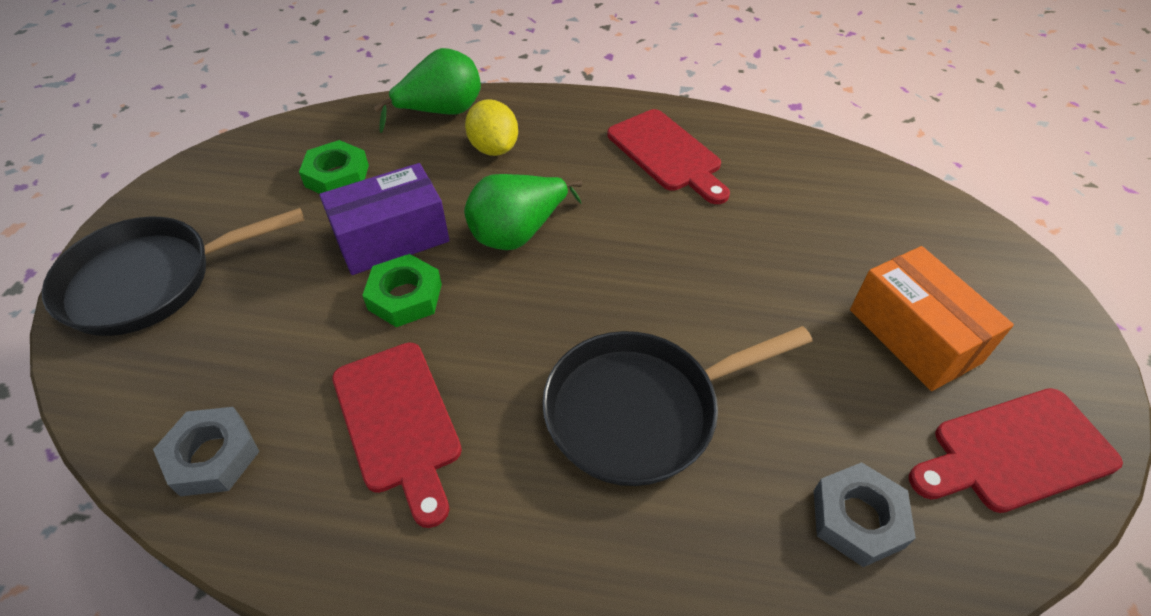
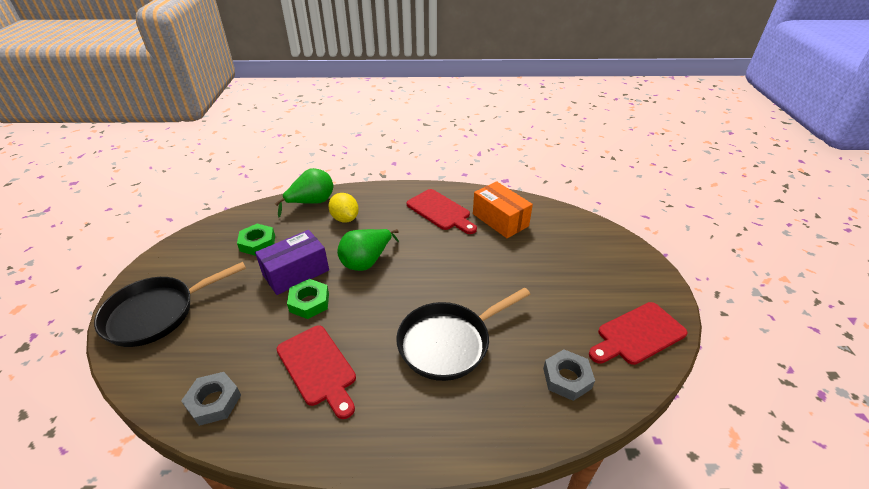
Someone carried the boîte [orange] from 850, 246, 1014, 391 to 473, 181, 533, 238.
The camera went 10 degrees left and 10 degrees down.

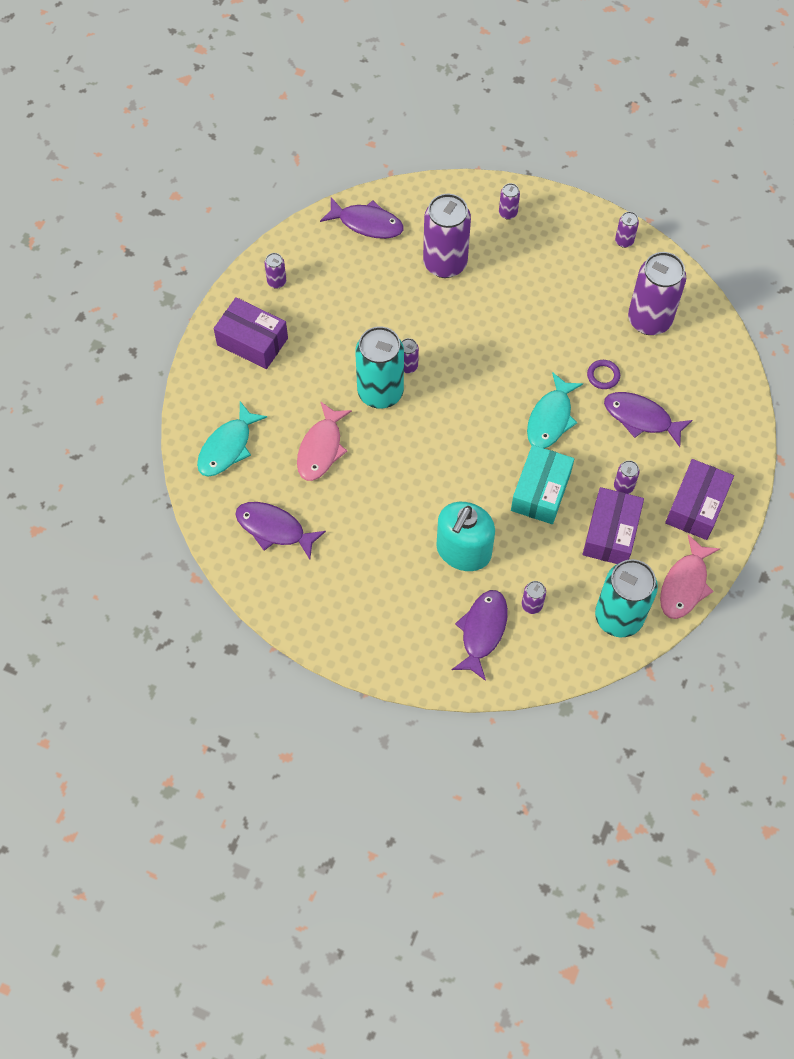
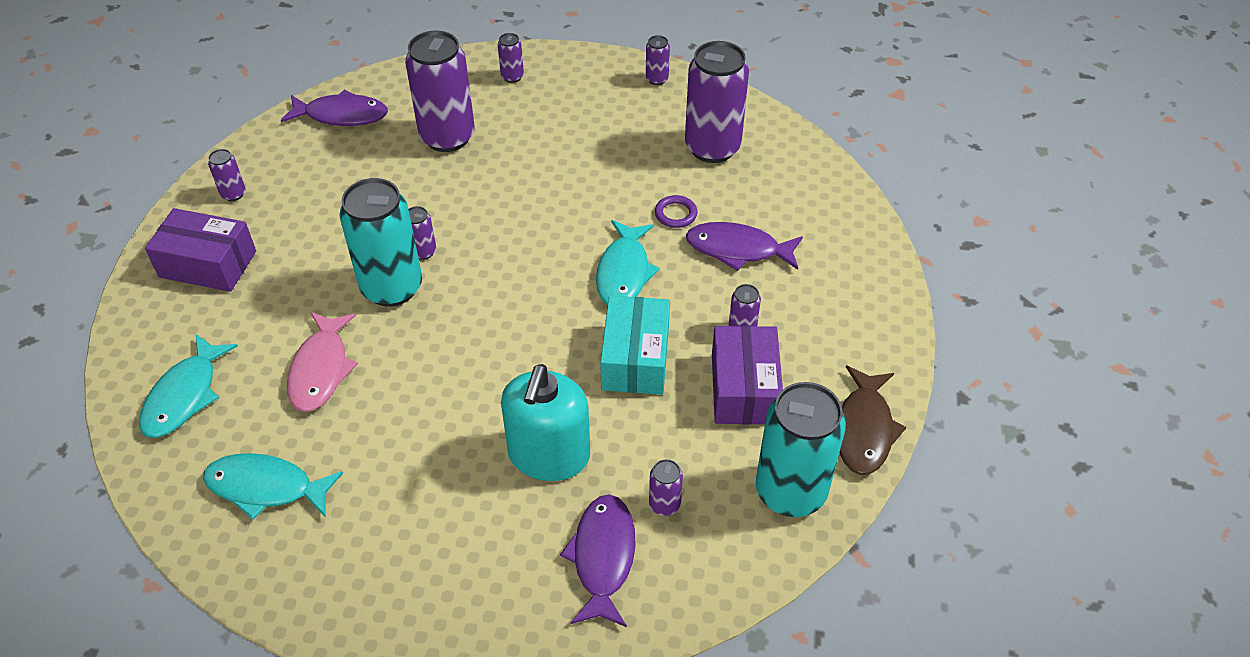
Someone repainted the poisson [violet] at 235, 502, 326, 559, which became the poisson [turquoise] at 203, 453, 343, 520.
Someone repainted the poisson [rose] at 660, 535, 720, 619, which became the poisson [marron] at 840, 365, 906, 475.
Someone took away the boîte [violet] at 665, 459, 734, 540.
The camera went 15 degrees left and 15 degrees down.

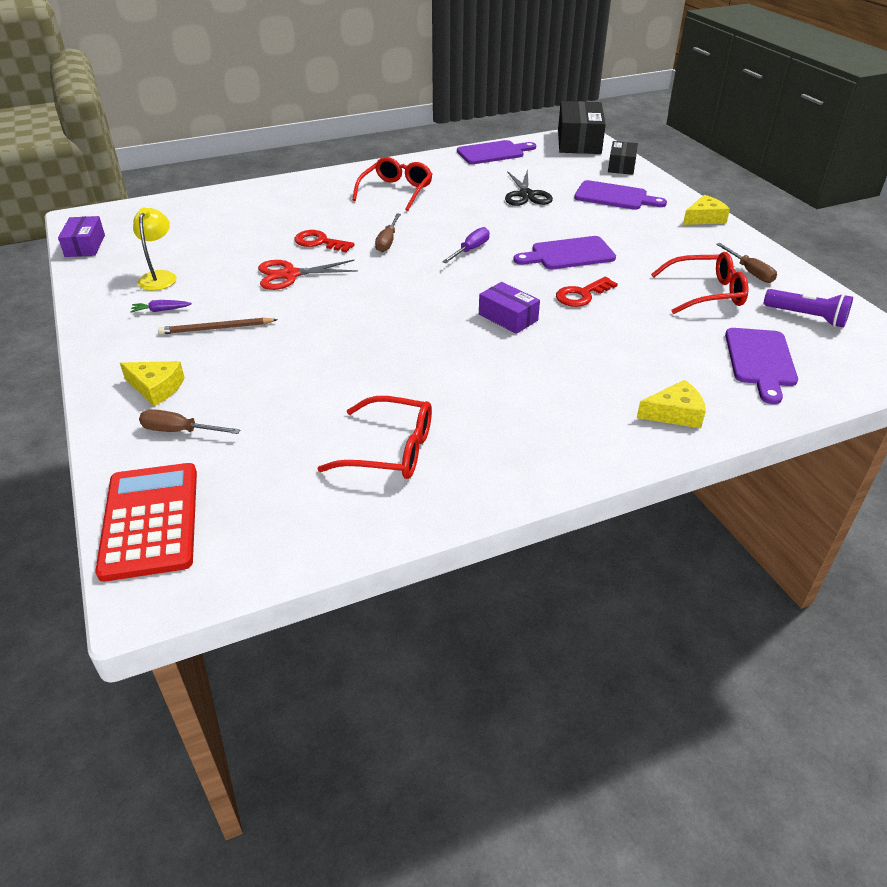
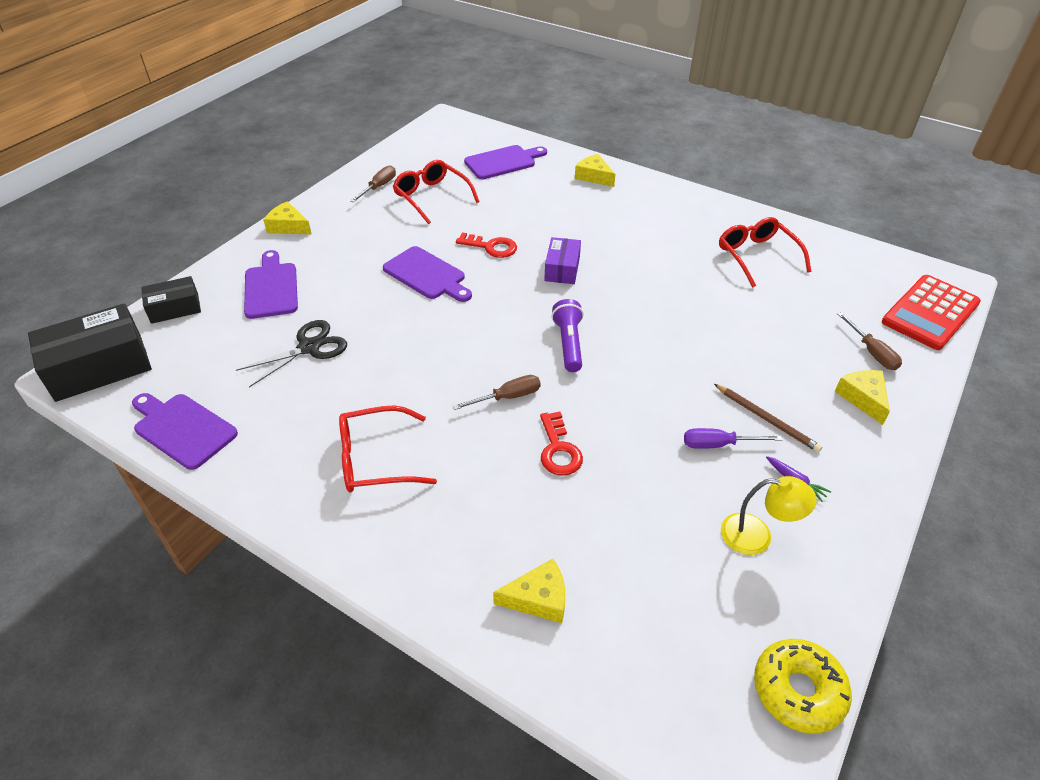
Someone put down the fromage [jaune] at 493, 559, 565, 623.
Someone carried the lampe de poche [violet] from 764, 289, 853, 328 to 551, 299, 583, 372.
Someone carried the tournevis [violet] from 442, 227, 490, 263 to 684, 428, 782, 449.
Someone rotated the lampe [jaune] at 133, 208, 177, 291 by 135 degrees counterclockwise.
Someone swapped the boîte [violet] at 58, 216, 105, 257 for the beignet [jaune] at 754, 639, 852, 734.
Someone took away the ciseaux [rouge] at 258, 260, 358, 290.
The camera went 125 degrees left and 5 degrees up.

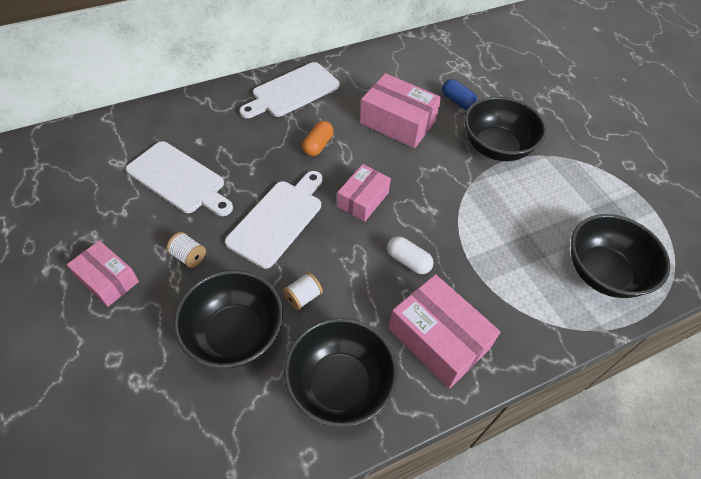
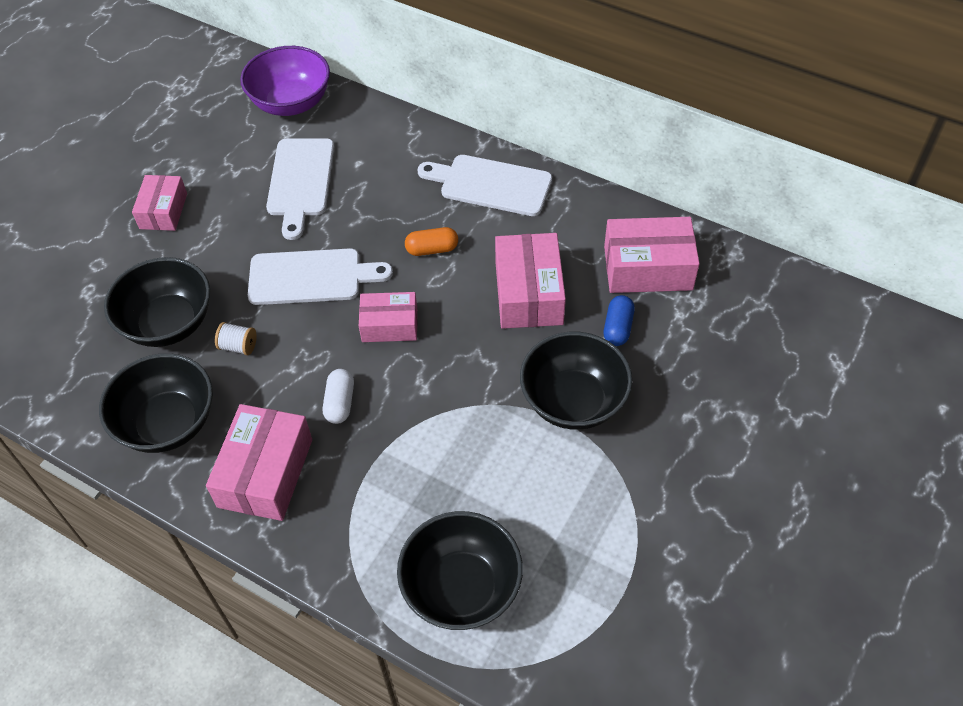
Someone put down the bol [violet] at 240, 46, 330, 116.
Someone put down the boîte [rose] at 604, 217, 700, 293.
Someone took away the bobine [blanc] at 167, 232, 206, 268.
The camera went 60 degrees right and 0 degrees up.

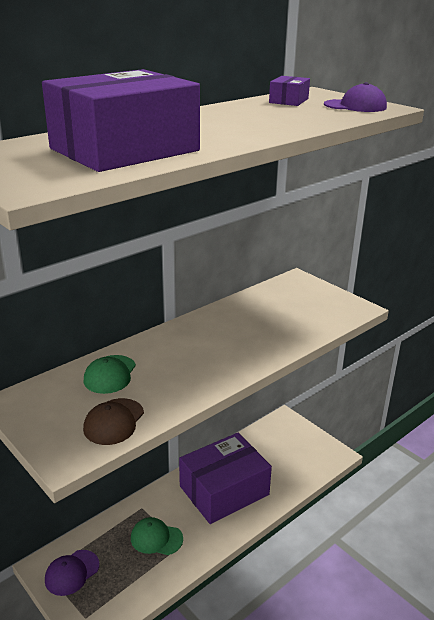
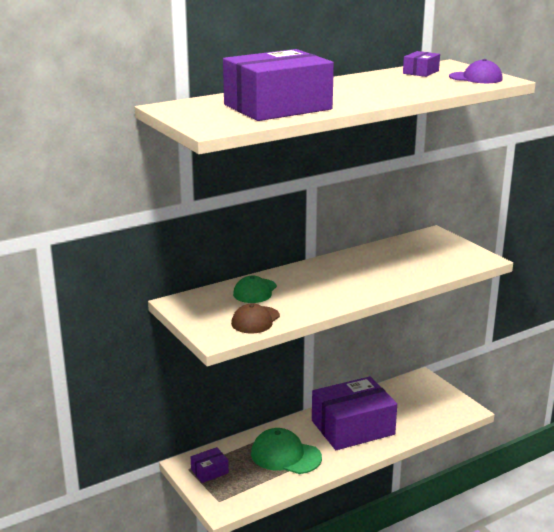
Someone swapped the casquette [violet] at 45, 550, 99, 596 for the boîte [violet] at 191, 447, 229, 483.
Someone scaled the casquette [vert] at 131, 517, 183, 555 by 1.50.
The camera went 10 degrees right and 5 degrees down.

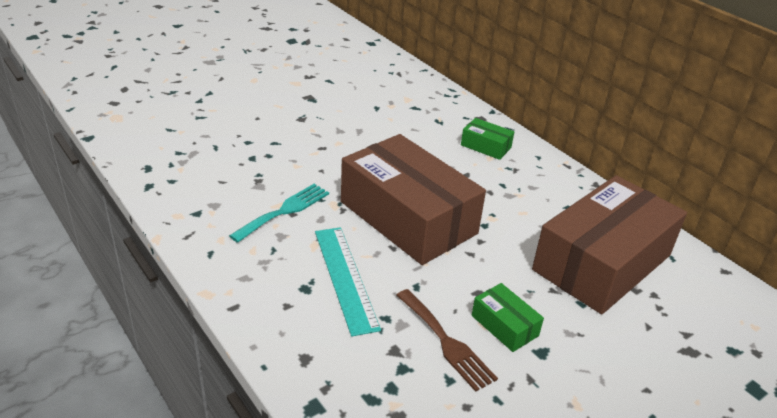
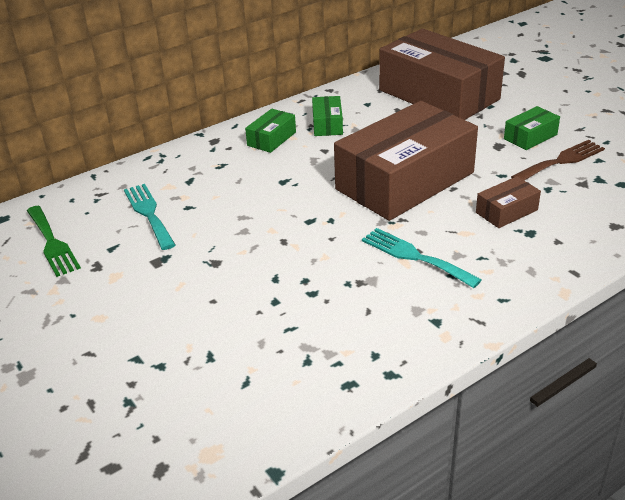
Someone put down the fourchette [vert] at 27, 206, 81, 277.
Someone put down the fourchette [turquoise] at 124, 184, 175, 250.
Someone put down the boîte [vert] at 312, 96, 343, 136.
Someone swapped the règle [turquoise] at 315, 227, 381, 337 for the boîte [marron] at 476, 176, 541, 228.
The camera went 85 degrees left and 0 degrees up.

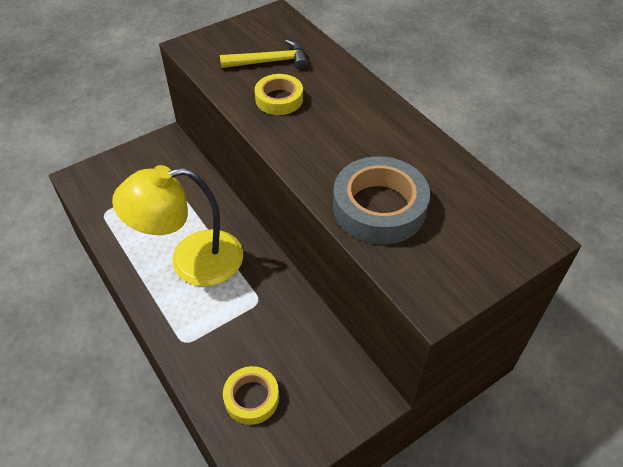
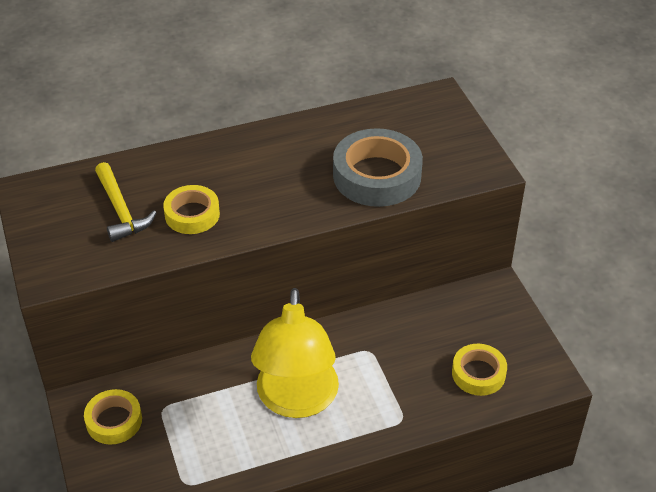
Someone put down the ruban adhésif [jaune] at 84, 389, 142, 444.
Someone rotated the marteau [jaune] at 220, 40, 308, 70 by 150 degrees clockwise.
The camera went 75 degrees left and 5 degrees down.

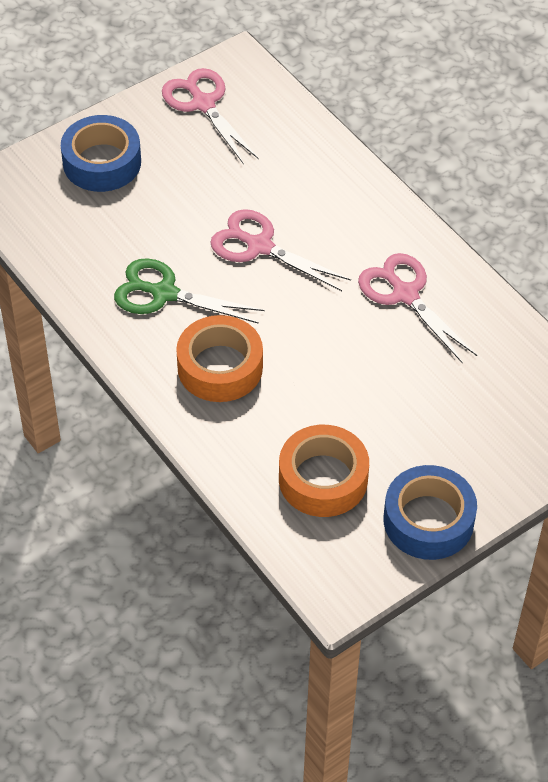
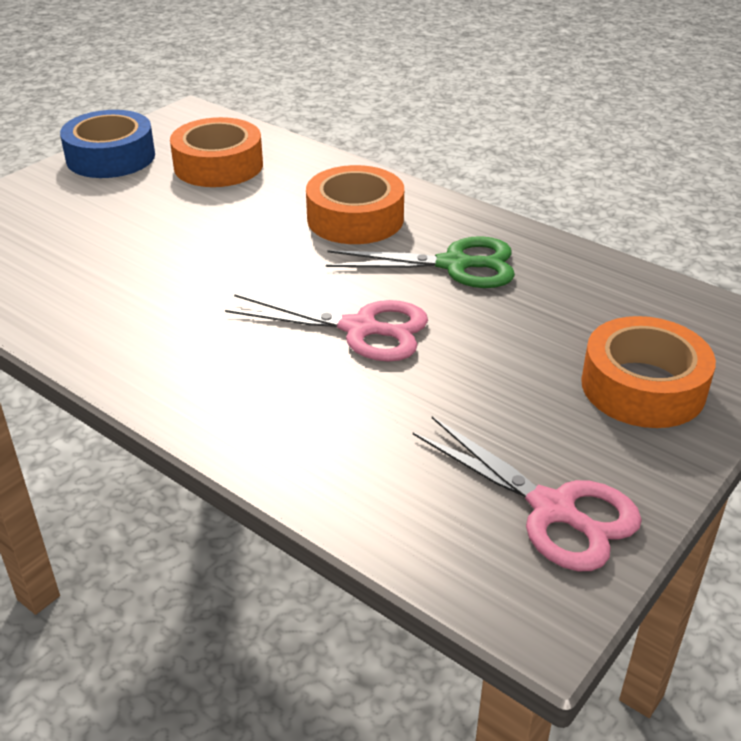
Someone repainted the ruban adhésif [bleu] at 61, 115, 141, 192, which became the ruban adhésif [orange] at 581, 316, 716, 428.
Someone took away the ciseaux [rose] at 358, 253, 477, 364.
The camera went 165 degrees right and 15 degrees down.

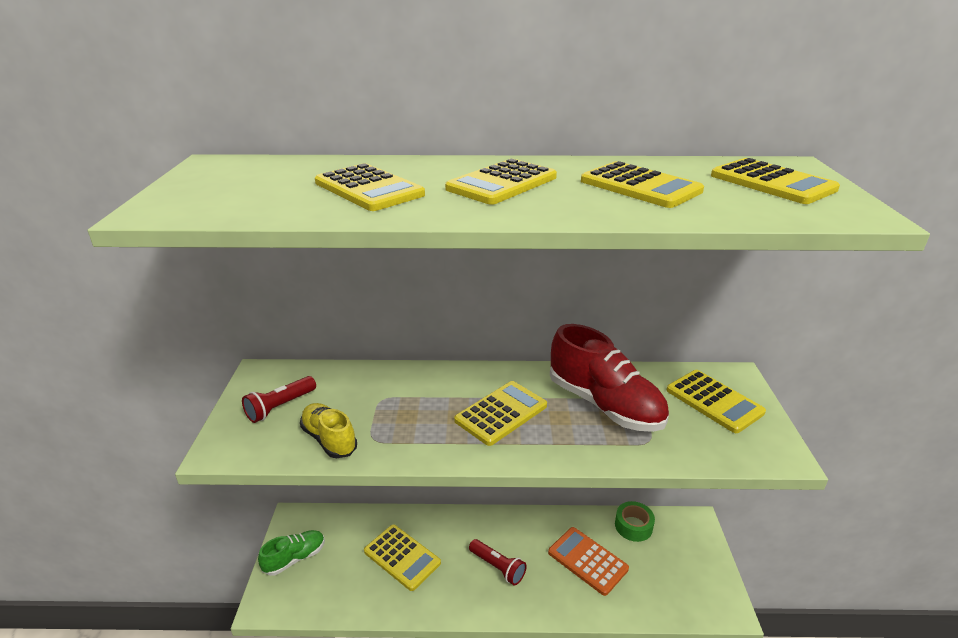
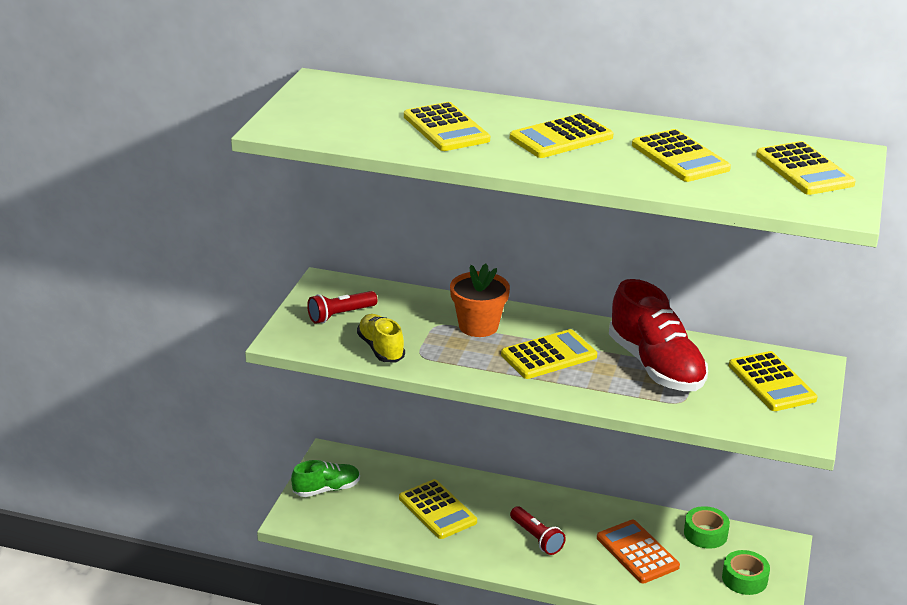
Someone put down the pot de fleurs [orange] at 450, 263, 510, 337.
Someone put down the ruban adhésif [vert] at 722, 550, 770, 595.
The camera went 15 degrees right and 0 degrees up.

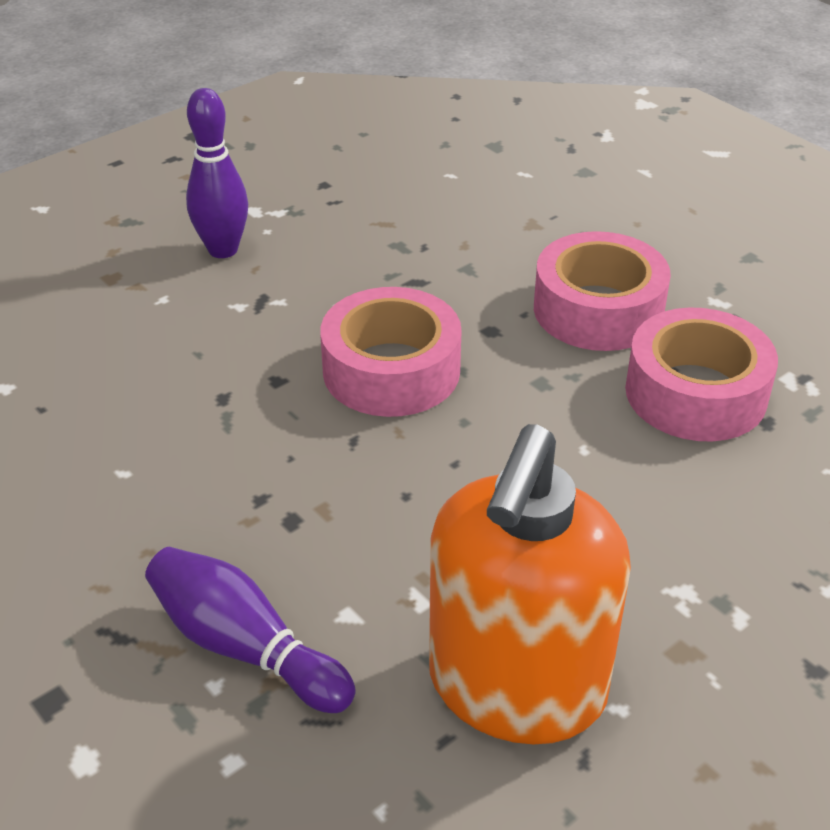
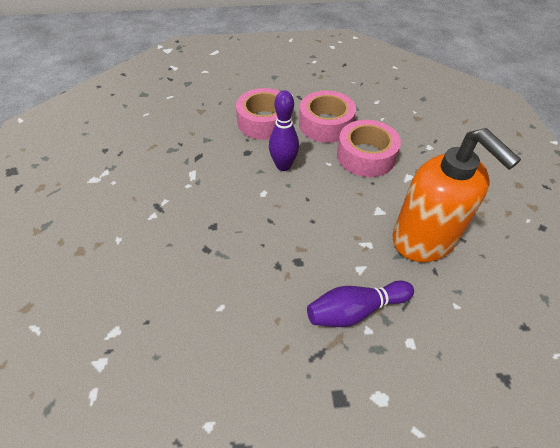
Someone carried the quille [violet] from 186, 88, 248, 258 to 269, 90, 299, 171.
Someone carried the ruban adhésif [rose] from 320, 287, 462, 417 to 337, 120, 401, 177.
The camera went 55 degrees left and 10 degrees up.

